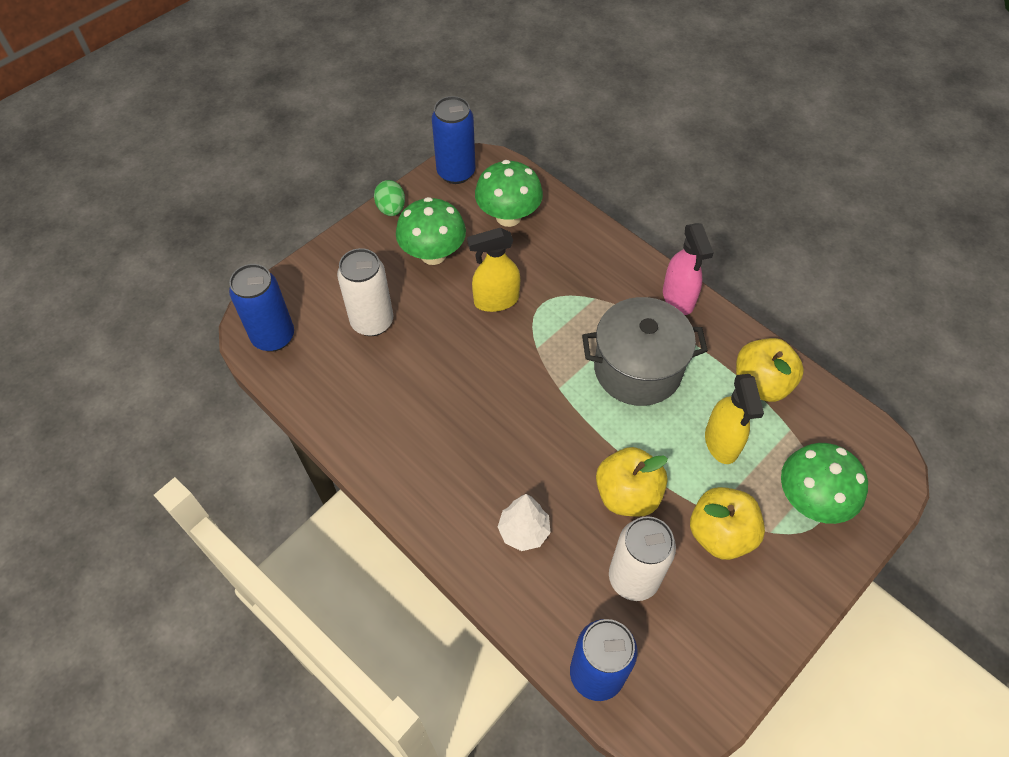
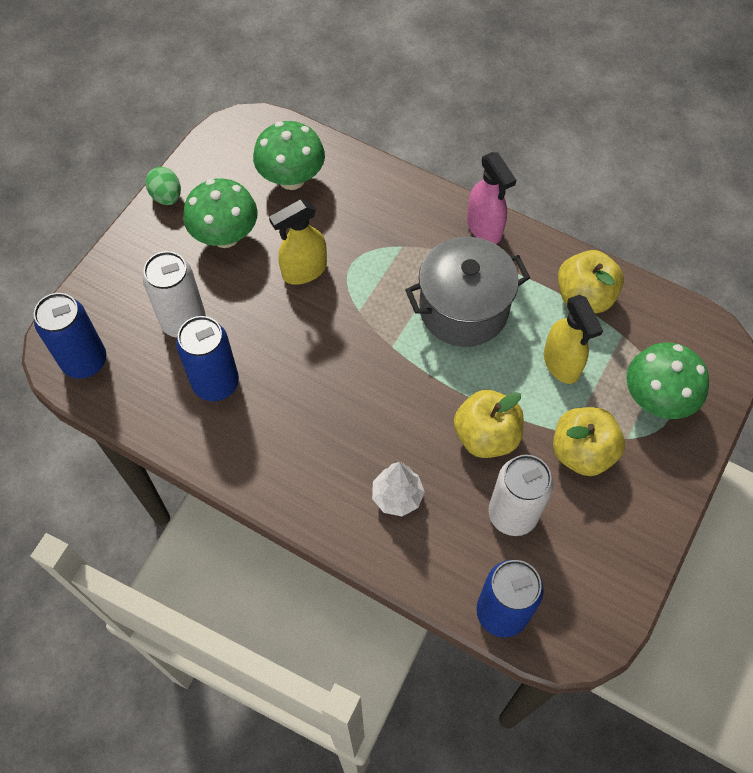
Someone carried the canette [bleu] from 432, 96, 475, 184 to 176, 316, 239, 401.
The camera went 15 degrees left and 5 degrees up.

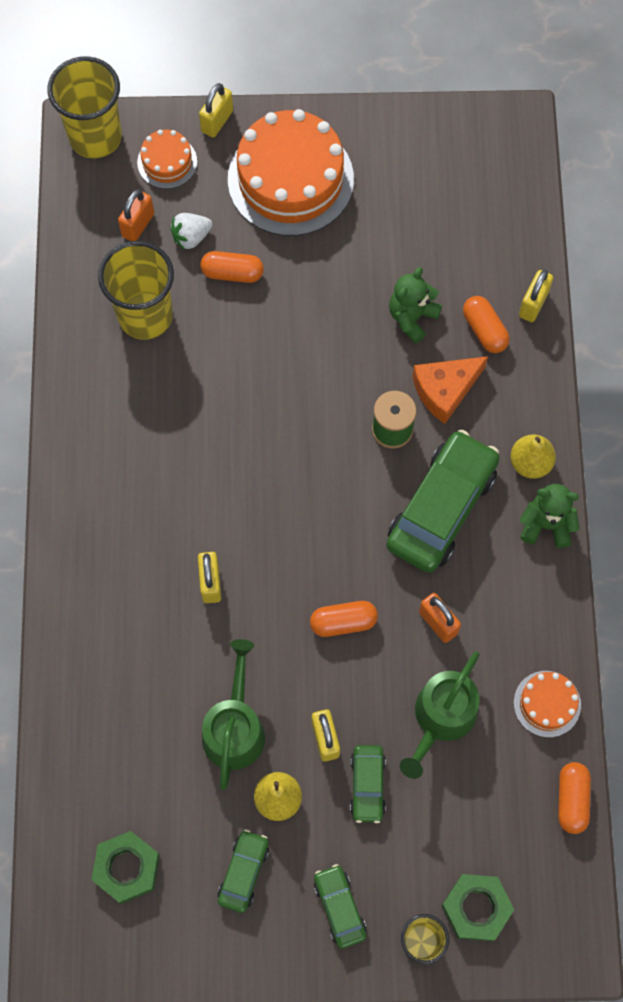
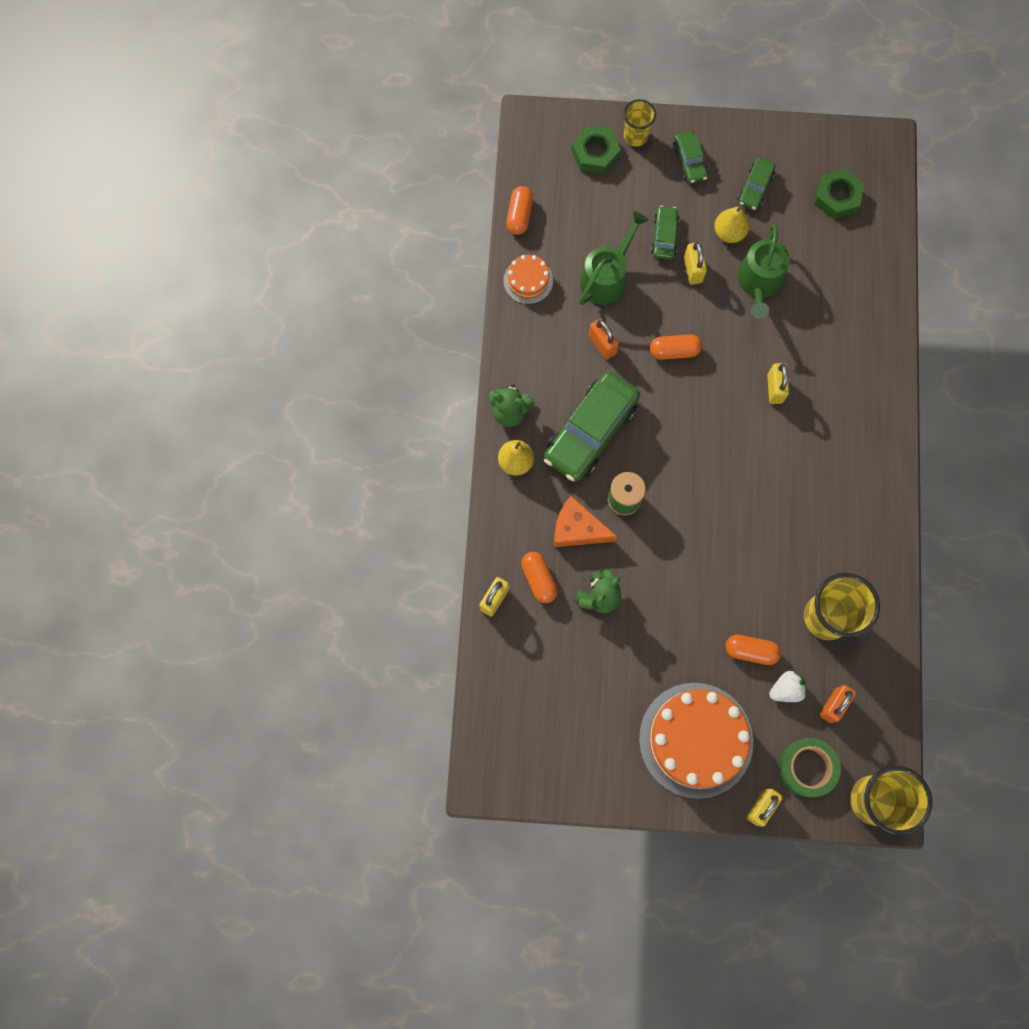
Someone rotated the fromage [orange] at 412, 356, 488, 424 by 135 degrees counterclockwise.
Someone swapped the gâteau [orange] at 137, 130, 197, 189 for the ruban adhésif [vert] at 779, 738, 841, 797.
The camera went 175 degrees left and 5 degrees up.

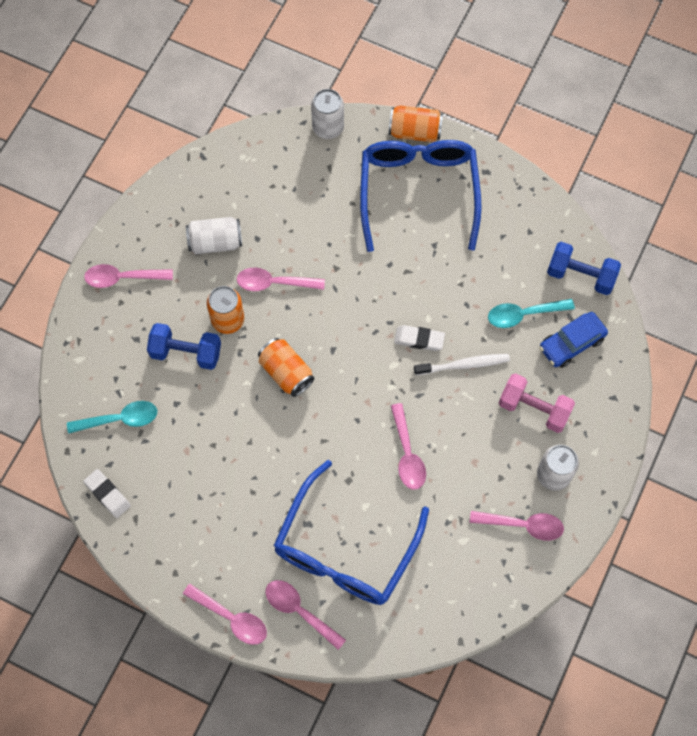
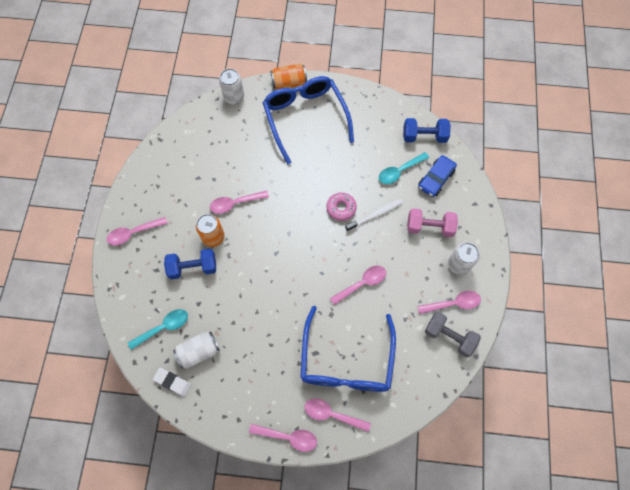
Someone carried the canette [blanc] from 186, 217, 242, 254 to 173, 331, 220, 369.
Someone swapped the gomme [blanc] at 394, 325, 445, 351 for the beignet [rose] at 326, 192, 357, 221.
Someone rotated the cuillère [rose] at 391, 403, 426, 490 by 90 degrees counterclockwise.
Someone put down the haltère [gris] at 425, 312, 481, 357.
Someone took away the canette [orange] at 258, 338, 314, 397.
The camera went 20 degrees left and 0 degrees up.

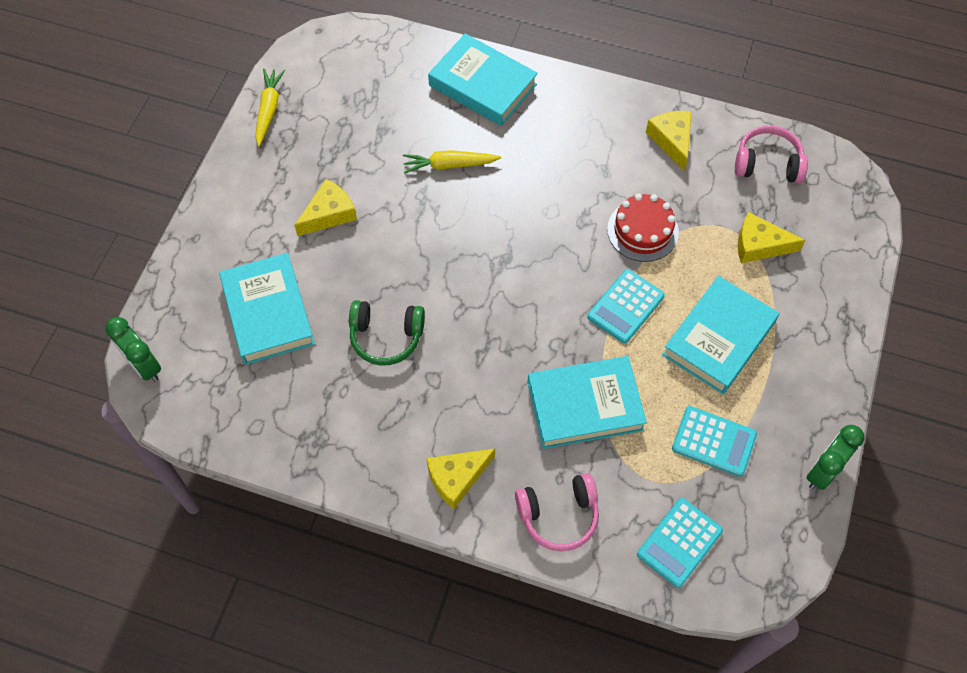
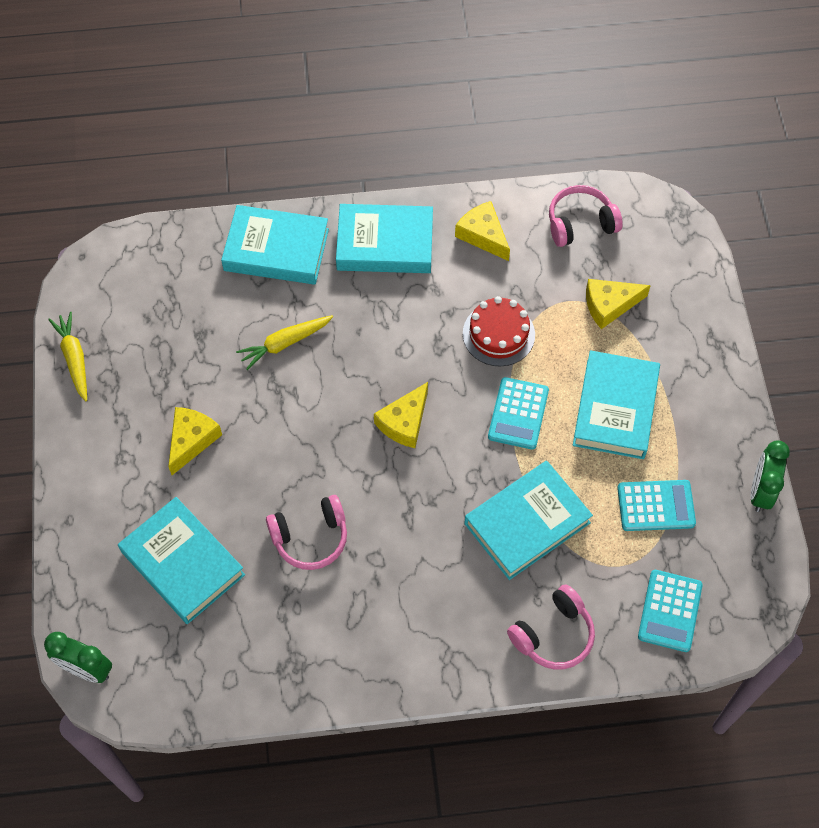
Someone repainted the casque audio [vert] at 349, 300, 425, 366, which became the casque audio [rose] at 266, 495, 347, 570.
Someone put down the livre [turquoise] at 336, 204, 433, 273.
Someone carried the fromage [jaune] from 426, 449, 495, 509 to 374, 382, 428, 448.
The camera went 25 degrees left and 0 degrees up.

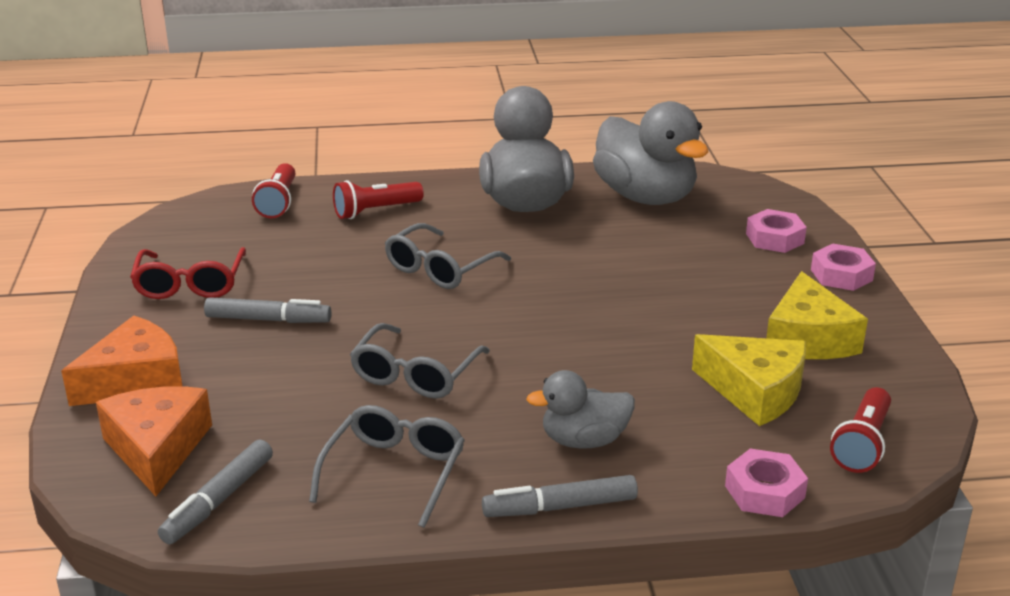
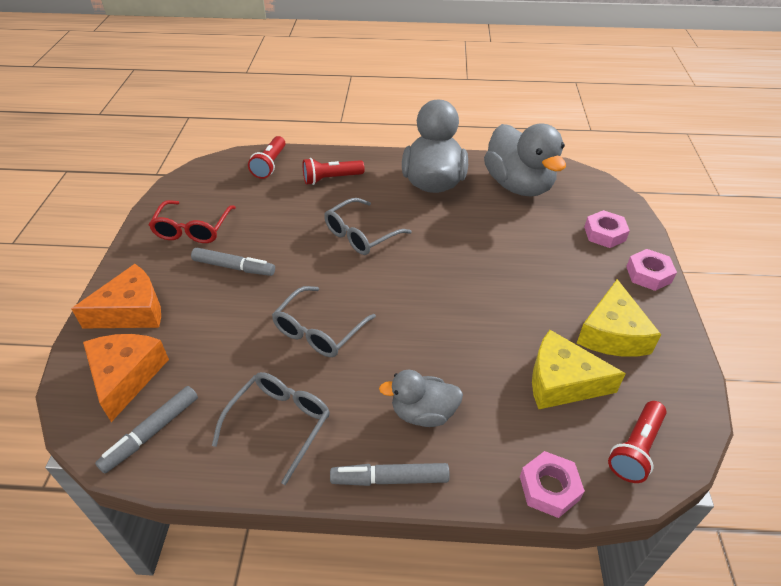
Someone rotated the fromage [jaune] at 692, 334, 806, 426 by 150 degrees clockwise.
The camera went 10 degrees right and 15 degrees up.

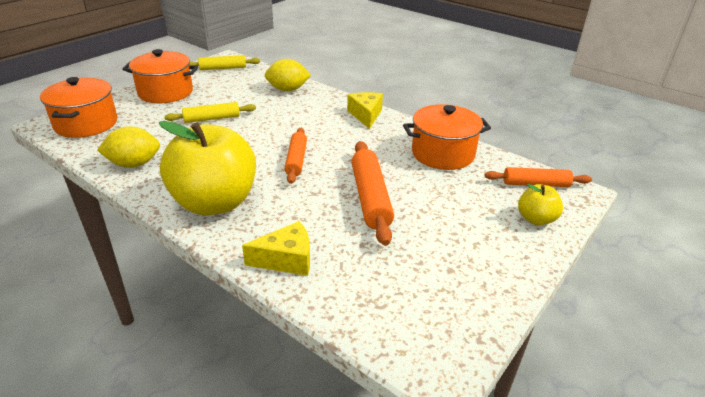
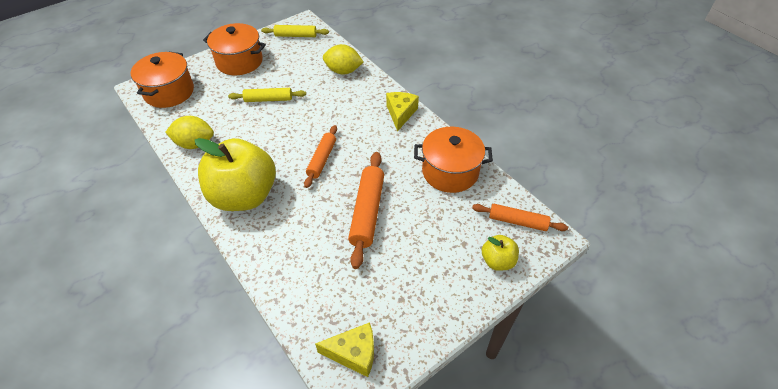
Someone carried the fromage [jaune] from 242, 221, 310, 276 to 315, 322, 374, 377.
The camera went 15 degrees right and 15 degrees up.

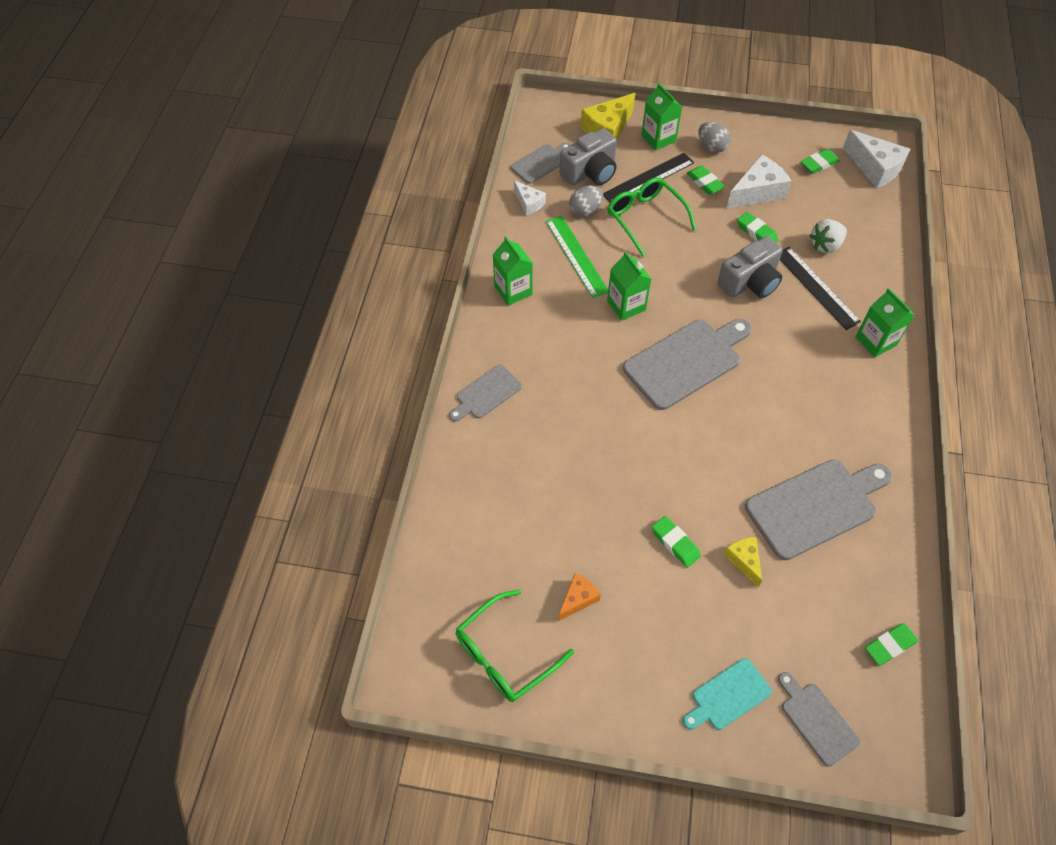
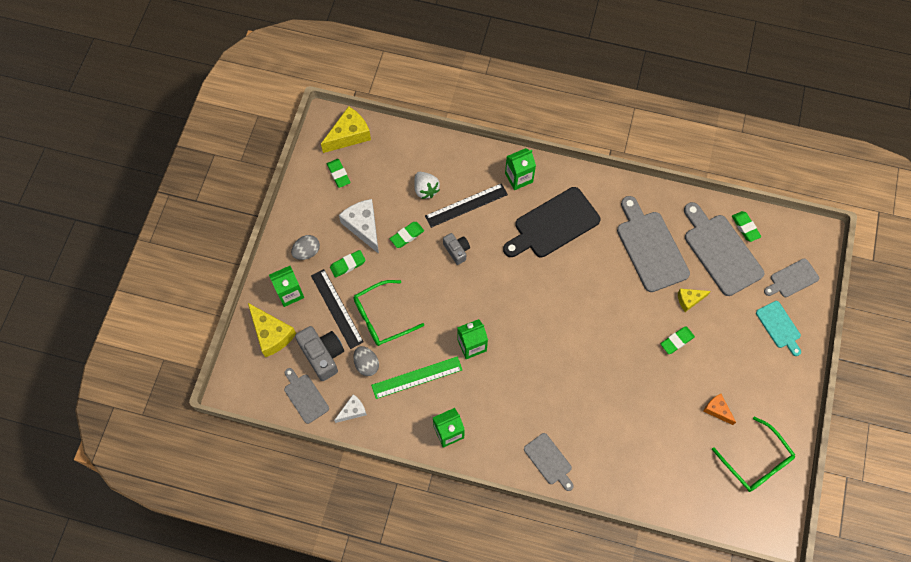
Someone repainted the fromage [blanc] at 843, 130, 910, 188, which became the fromage [jaune] at 321, 106, 371, 153.
Someone scaled the appareil photo [gris] at 717, 236, 782, 298 by 0.60.
Someone put down the planche à découper [noir] at 503, 187, 600, 257.
Someone carried the planche à découper [gris] from 623, 319, 751, 410 to 684, 202, 764, 296.
The camera went 85 degrees left and 10 degrees up.

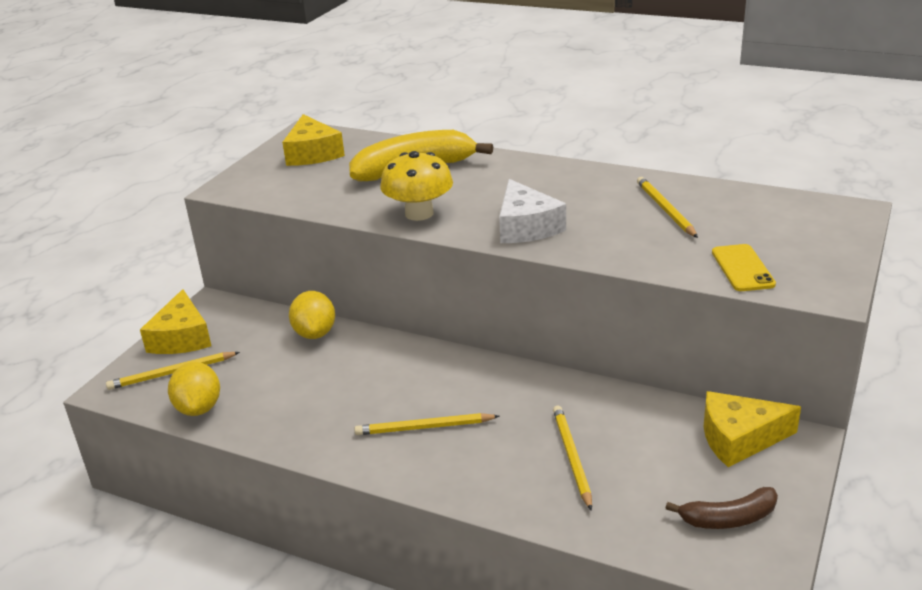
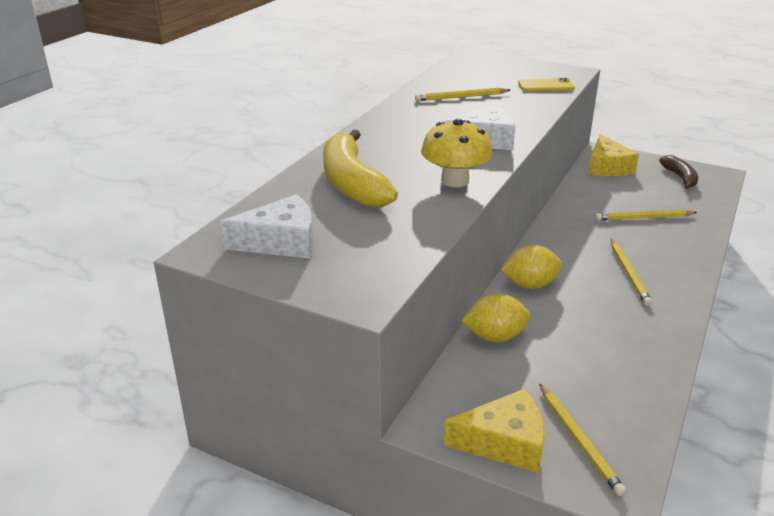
Someone repainted the fromage [jaune] at 282, 114, 345, 166, which became the fromage [blanc] at 220, 194, 313, 259.
Someone carried the citron [jaune] from 168, 362, 220, 416 to 501, 245, 562, 289.
The camera went 90 degrees left and 0 degrees up.

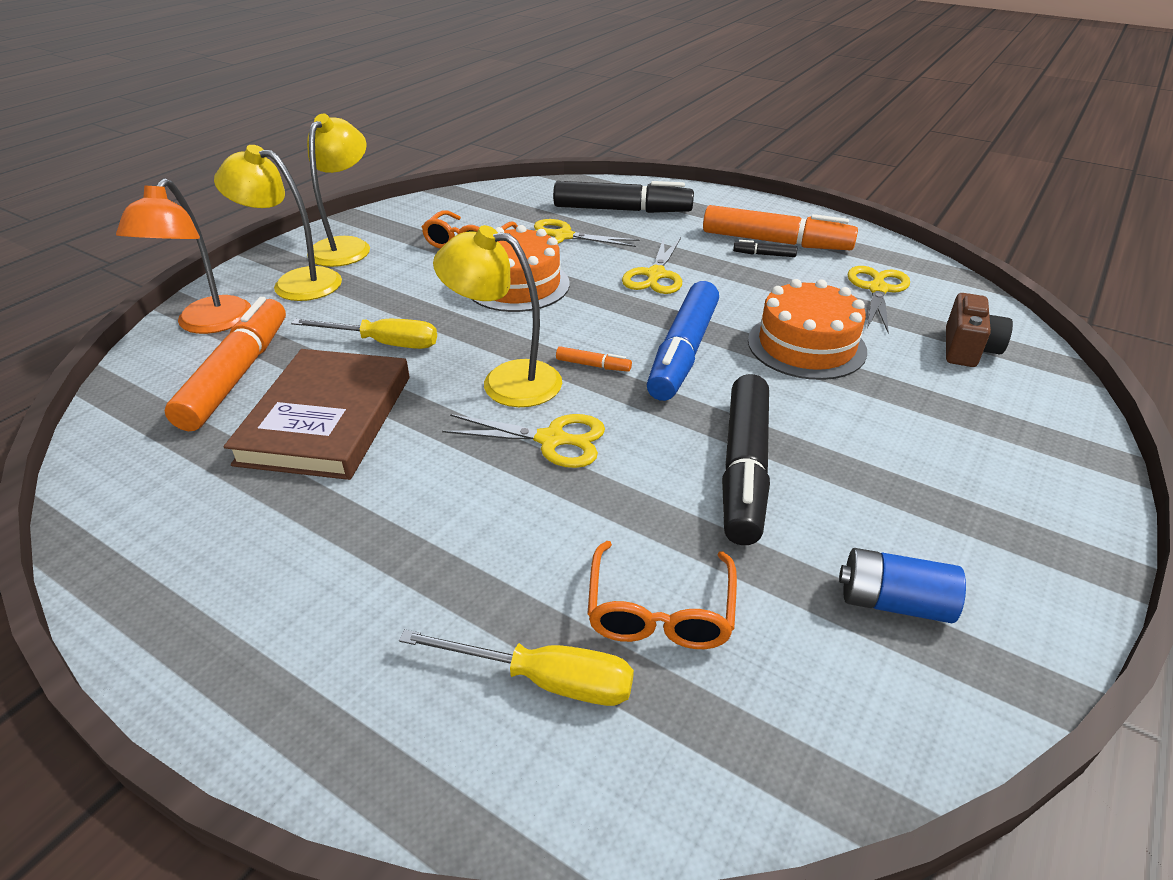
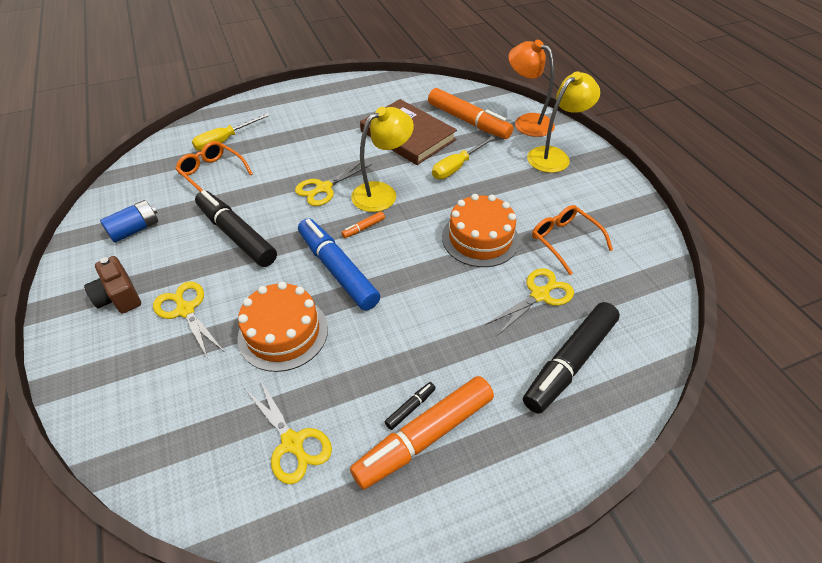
Someone carried the appareil photo [marron] from 946, 293, 1013, 367 to 84, 256, 141, 314.
Someone carried the ciseaux [jaune] from 622, 238, 682, 294 to 153, 281, 223, 359.
Someone took away the lampe [jaune] at 307, 114, 370, 267.
The camera went 125 degrees right and 10 degrees up.

